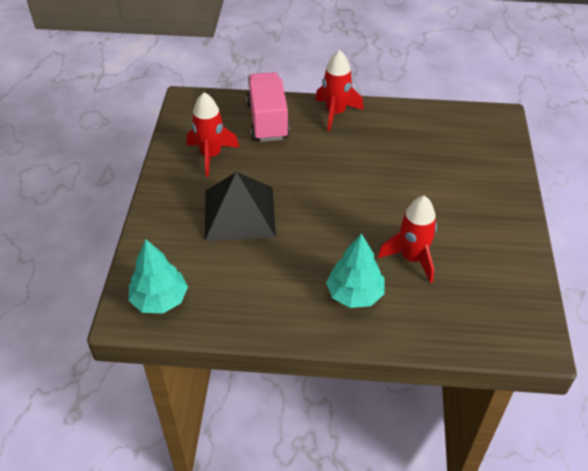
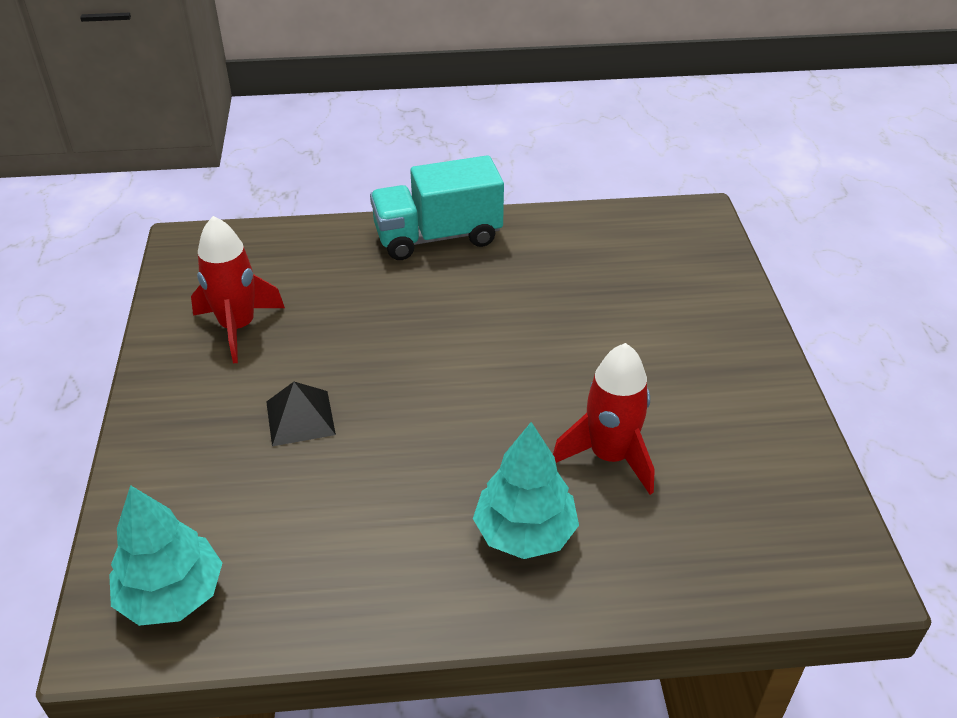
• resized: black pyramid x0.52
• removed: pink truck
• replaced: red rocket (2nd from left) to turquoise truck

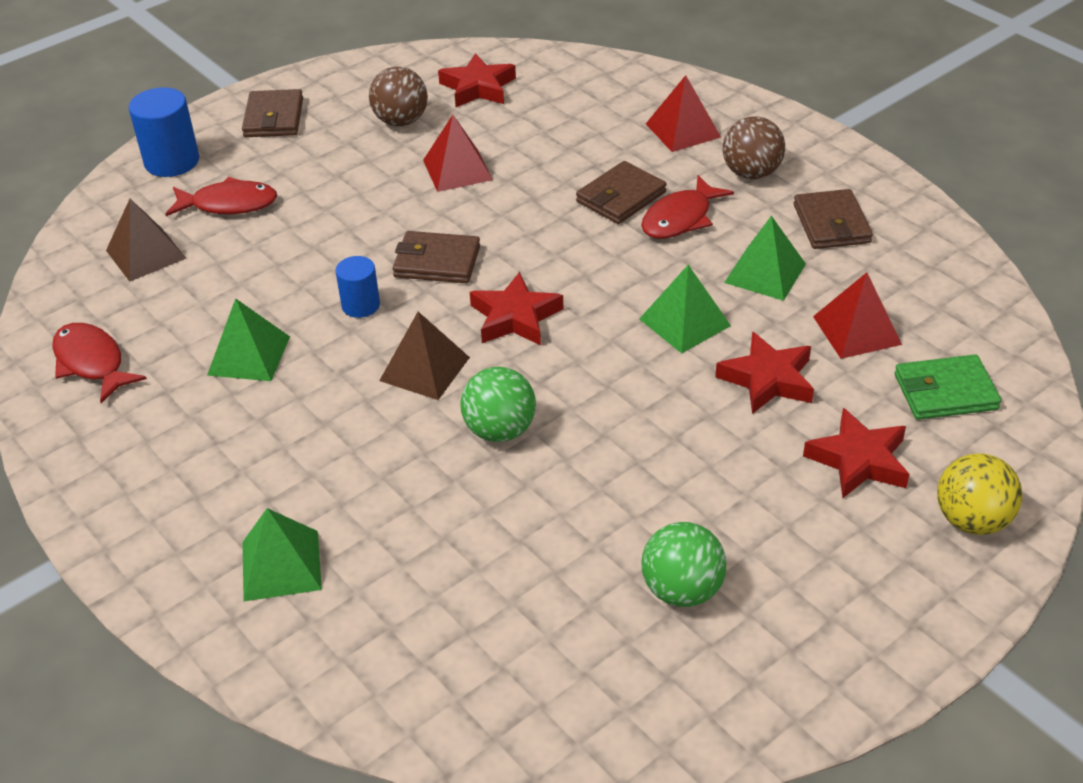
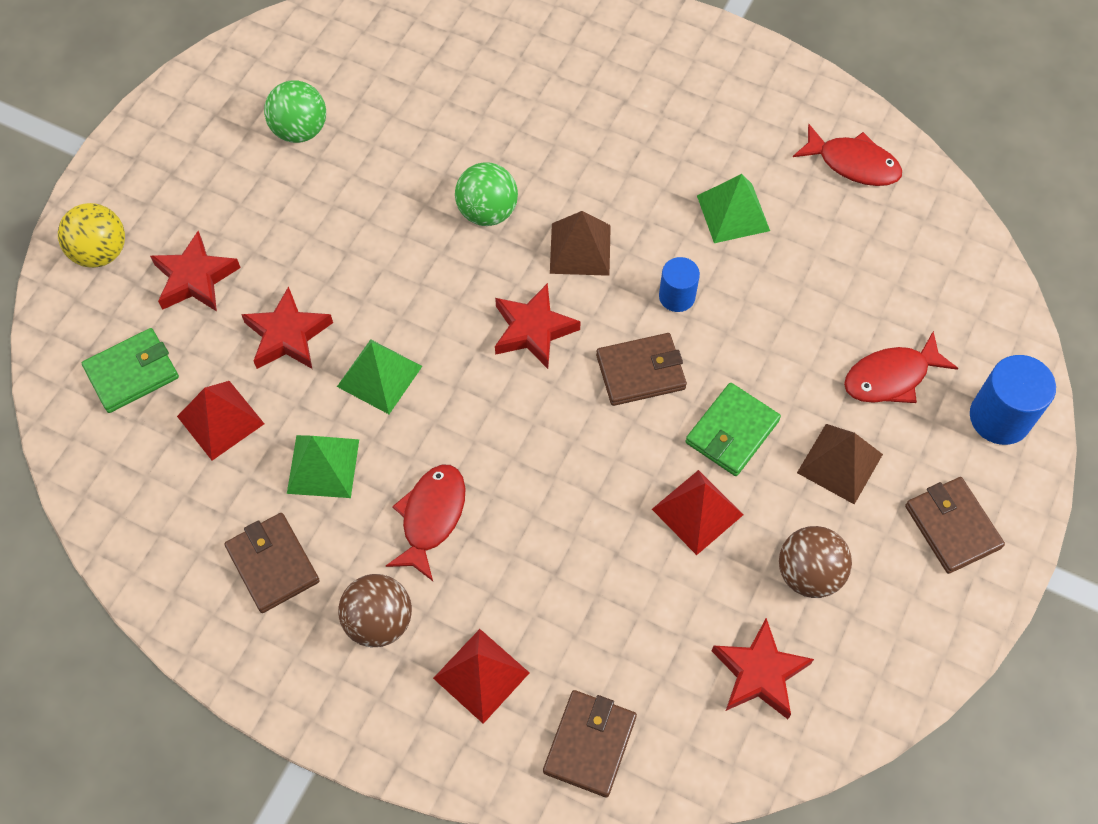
• moved: brown pyramid (1st from left in the first image) to brown pyramid (2nd from left)
• removed: green pyramid (2nd from left)
• moved: brown wallet (3rd from left in the first image) to brown wallet (2nd from left)
• added: green wallet (2nd from left)

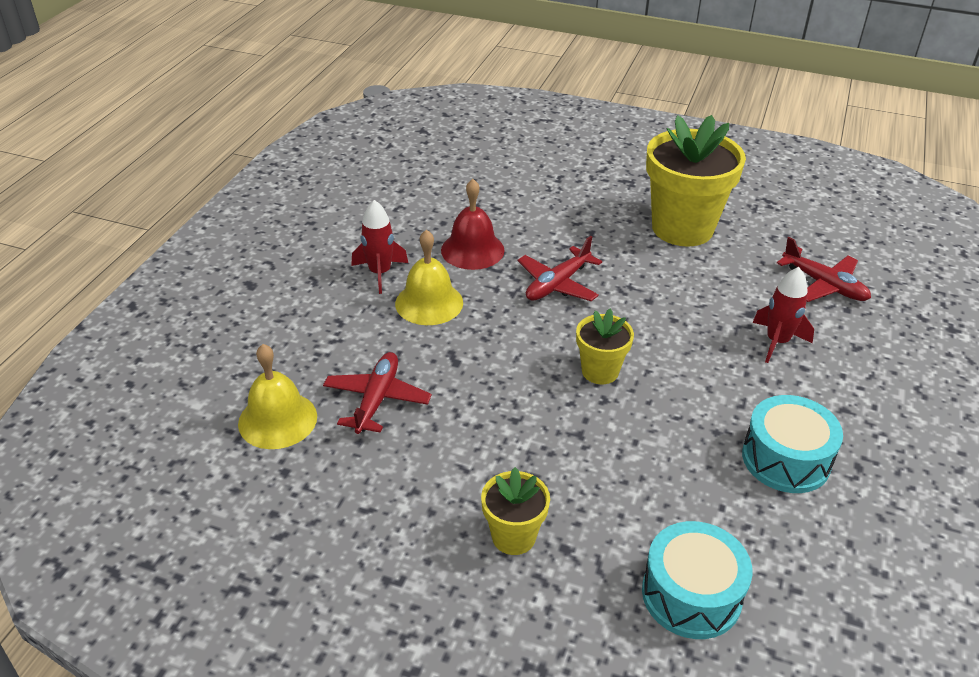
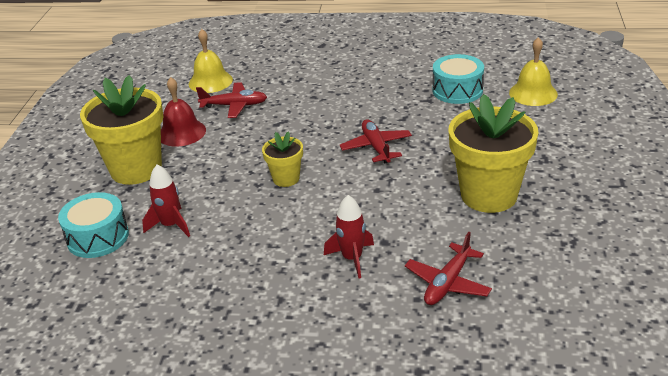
• moved: red rocket (1st from left)
• moved: yellow bell (2nd from left)
• moved: red bell
• resized: yellow flower pot (1st from left) x1.98
• turned: red plane (2nd from left) 45 degrees clockwise
• moved: turquoise drum (2nd from left)

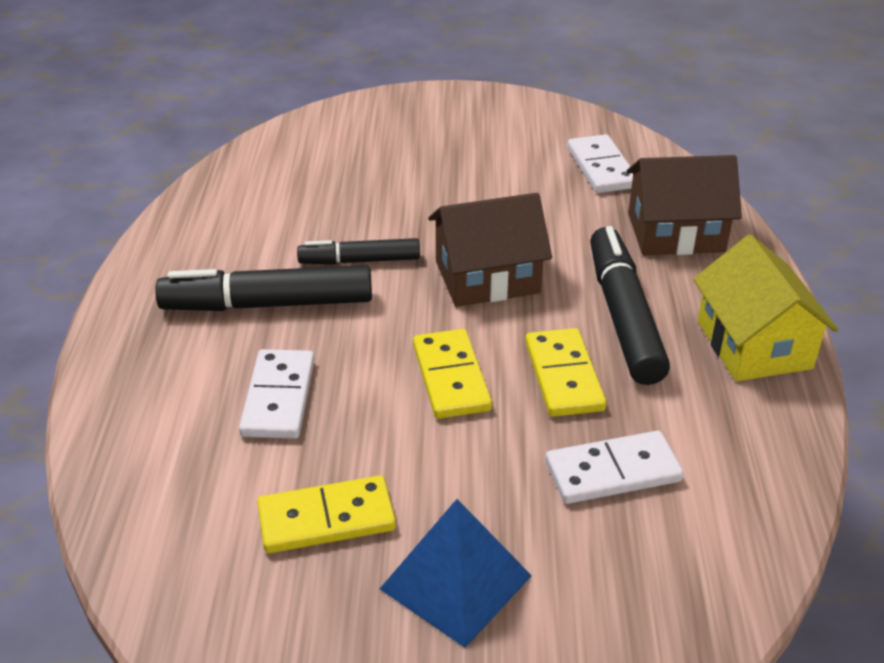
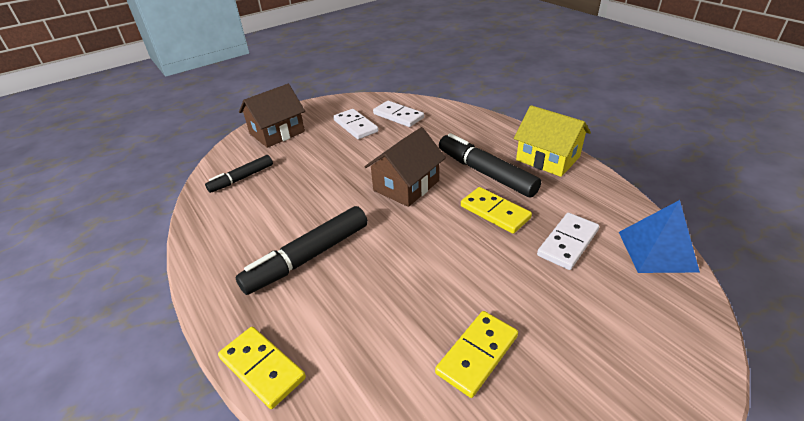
• moved: white domino (1st from left)
• moved: black marker (2nd from left in the first image) to black marker (1st from left)
• moved: blue pyramid
• moved: yellow domino (2nd from left in the first image) to yellow domino (1st from left)
• moved: brown house (2nd from left in the first image) to brown house (1st from left)

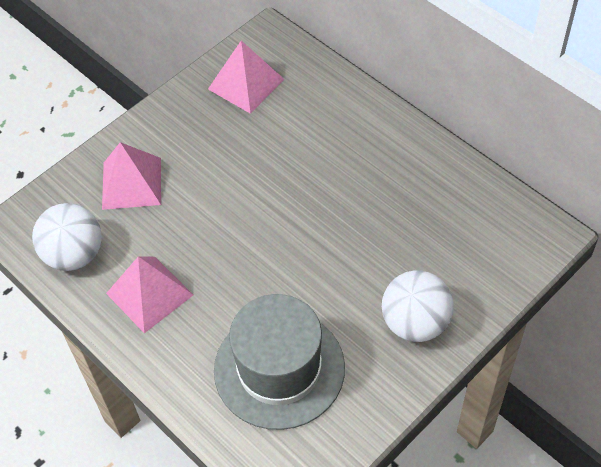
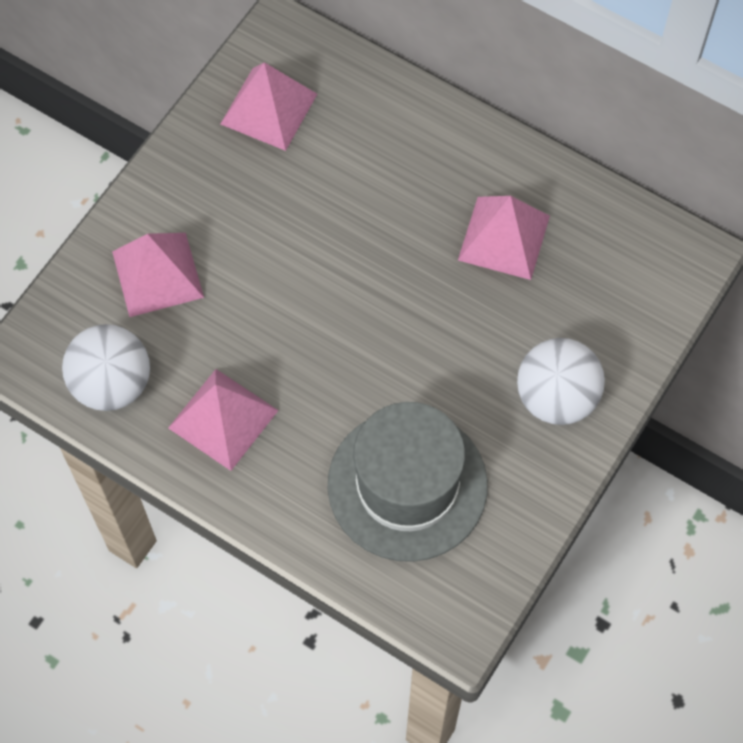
• added: pink pyramid (4th from left)

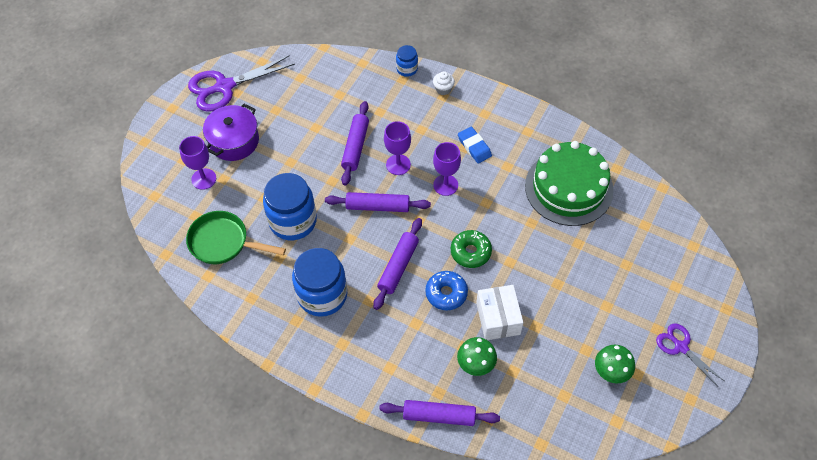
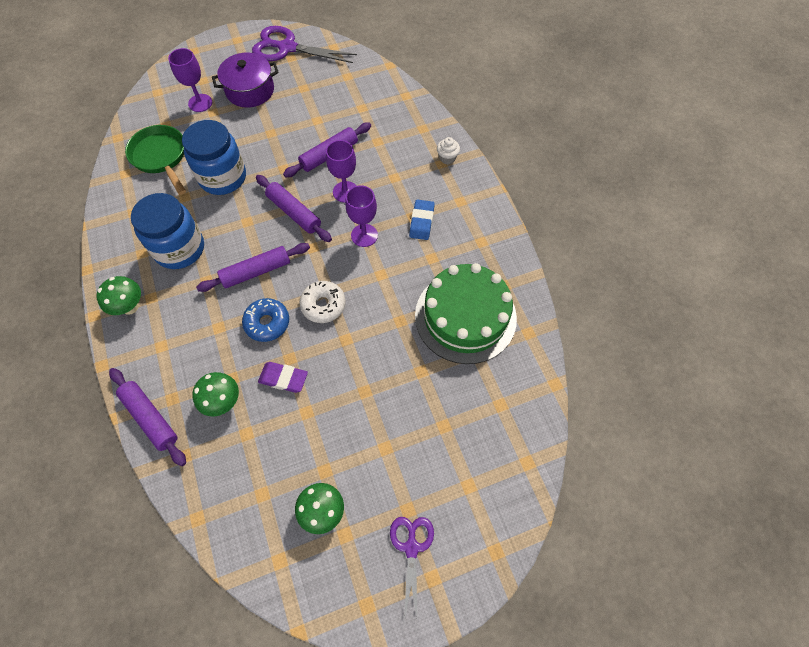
• removed: blue jar (3rd from left)
• recoloured: green donut to white donut
• replaced: white box to purple eraser
• added: green mushroom (1st from left)

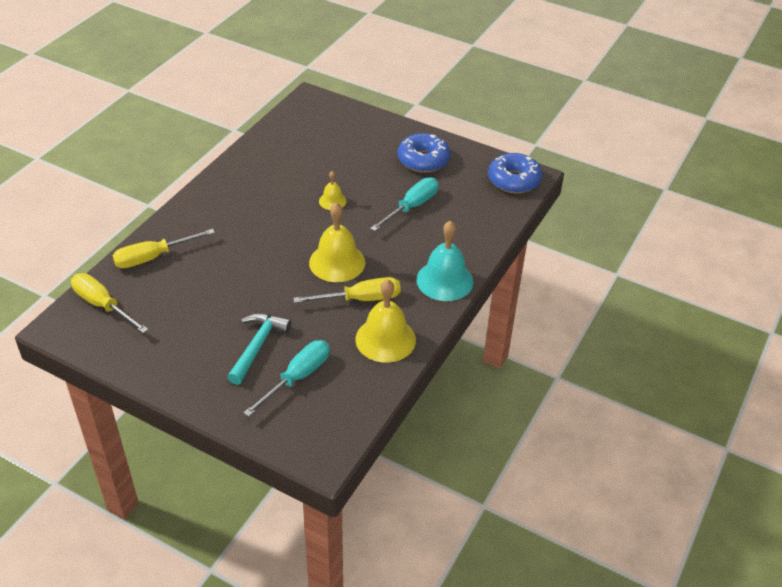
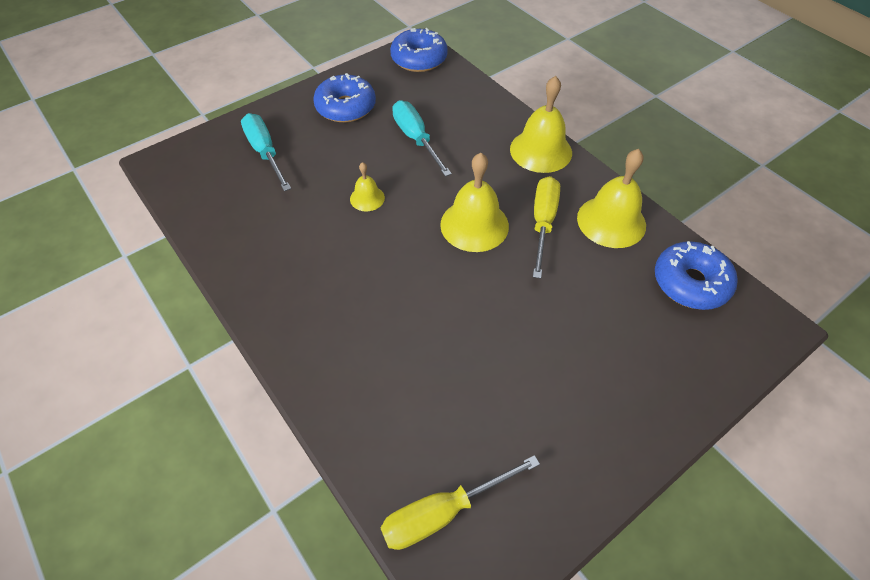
• removed: yellow screwdriver (2nd from left)
• removed: turquoise hammer
• moved: turquoise screwdriver (1st from left)
• recoloured: turquoise bell to yellow bell (3rd from left)
• added: blue donut (3rd from left)

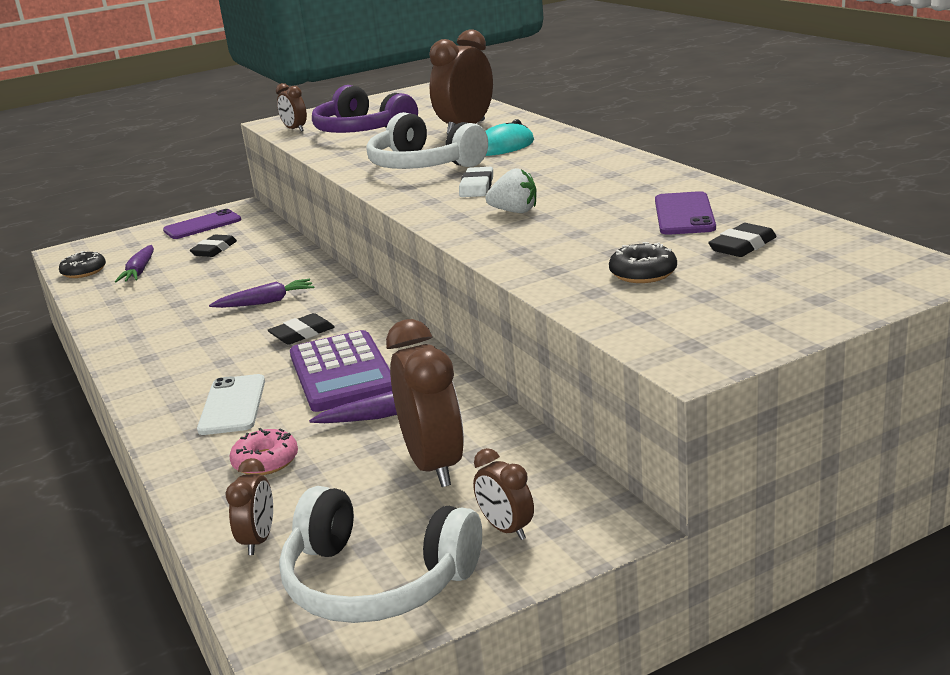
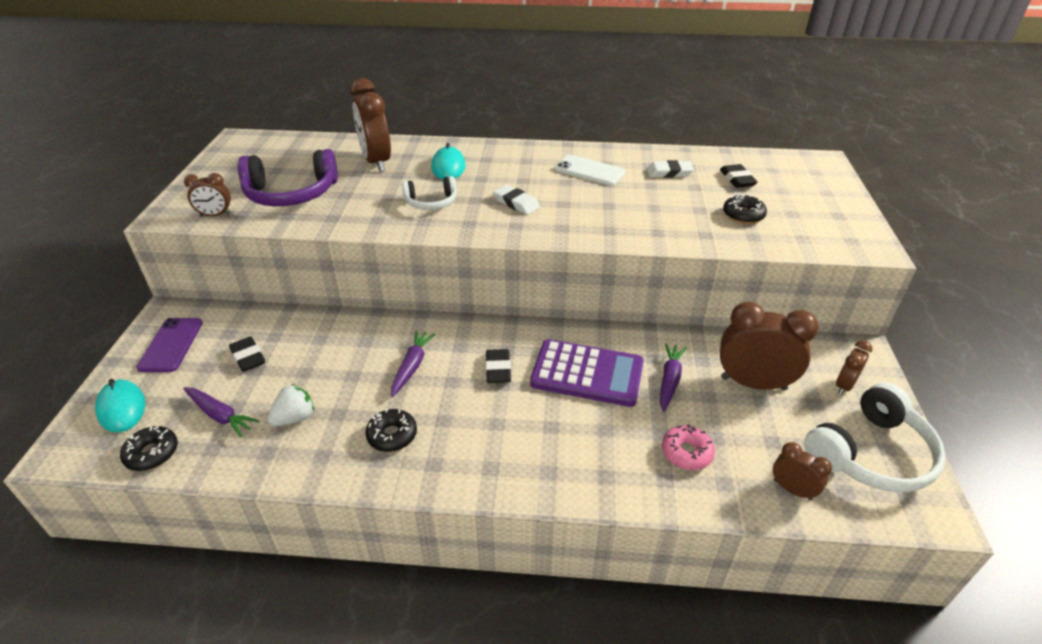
• moved: white phone
• resized: white headphones (2nd from left in the first image) x0.57
• turned: brown clock (5th from left) 135 degrees clockwise
• moved: white strawberry
• replaced: purple phone (2nd from left) to white eraser (2nd from left)
• added: turquoise mouse (1st from left)
• added: black donut (2nd from left)

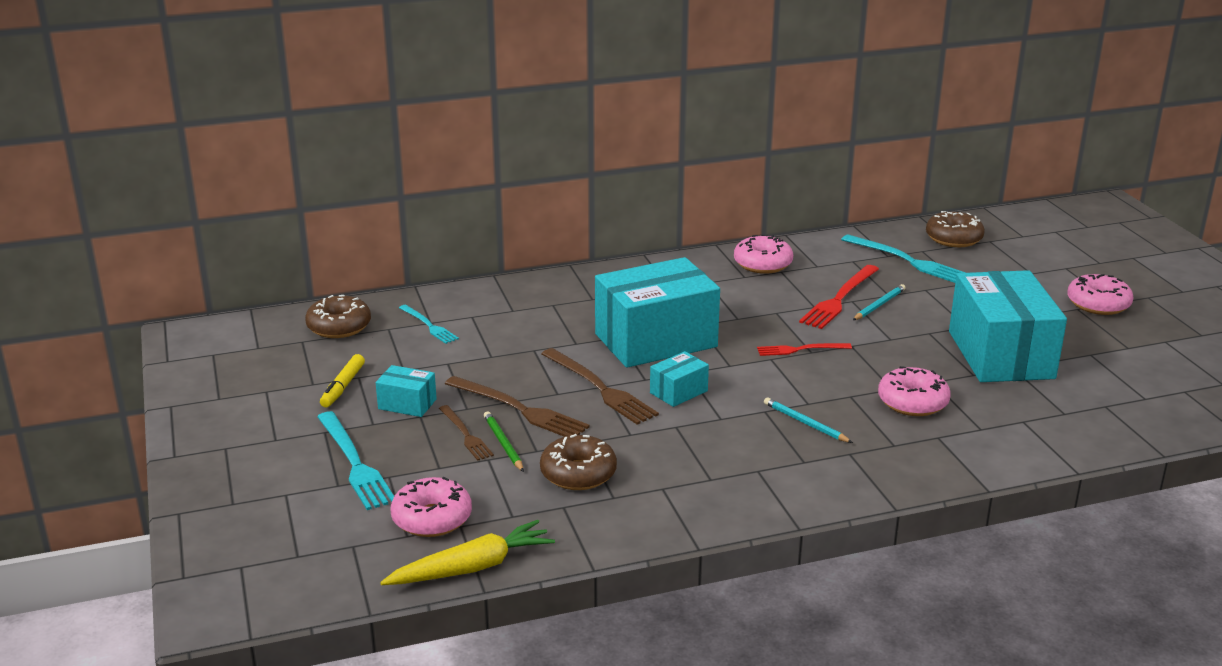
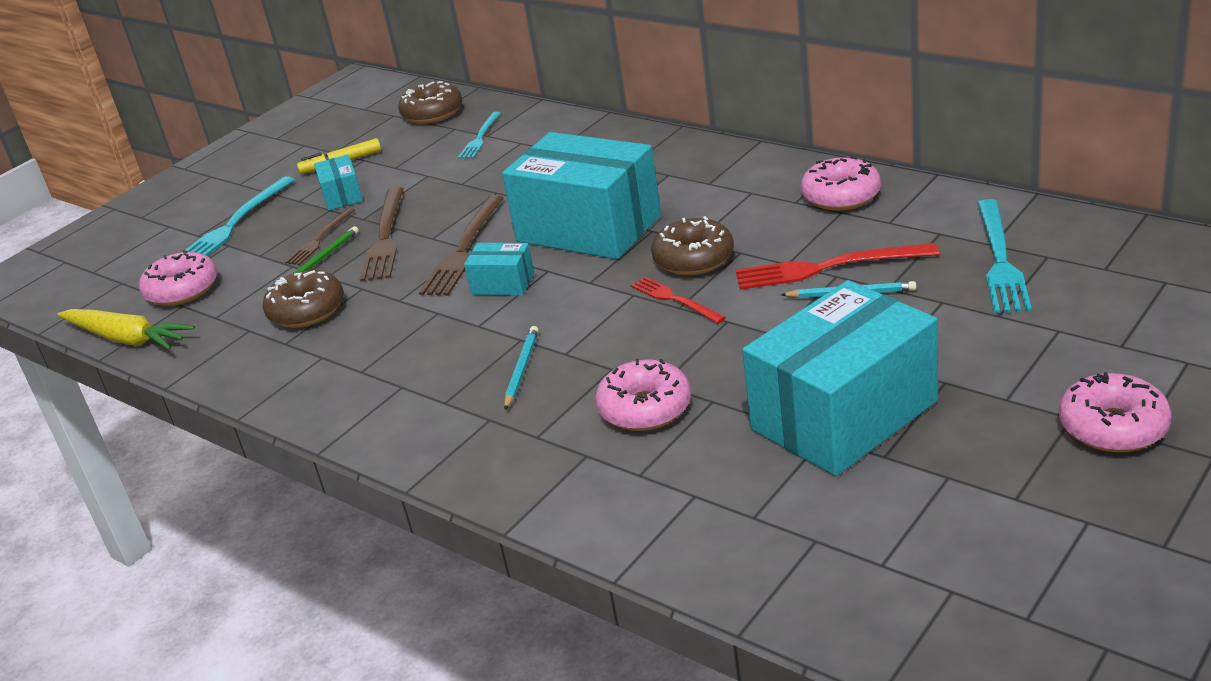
• moved: brown donut (3rd from left)

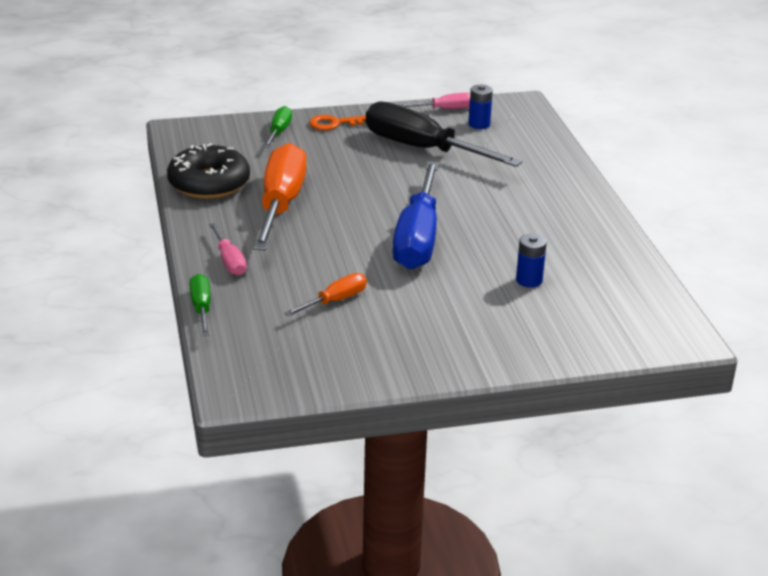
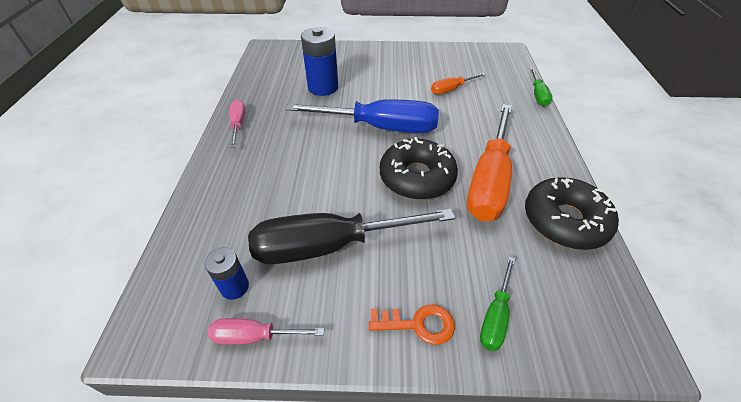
• moved: pink screwdriver (1st from left)
• turned: black screwdriver 120 degrees clockwise
• turned: blue screwdriver 75 degrees clockwise
• resized: blue battery (2nd from left) x1.76
• added: black donut (1st from left)

